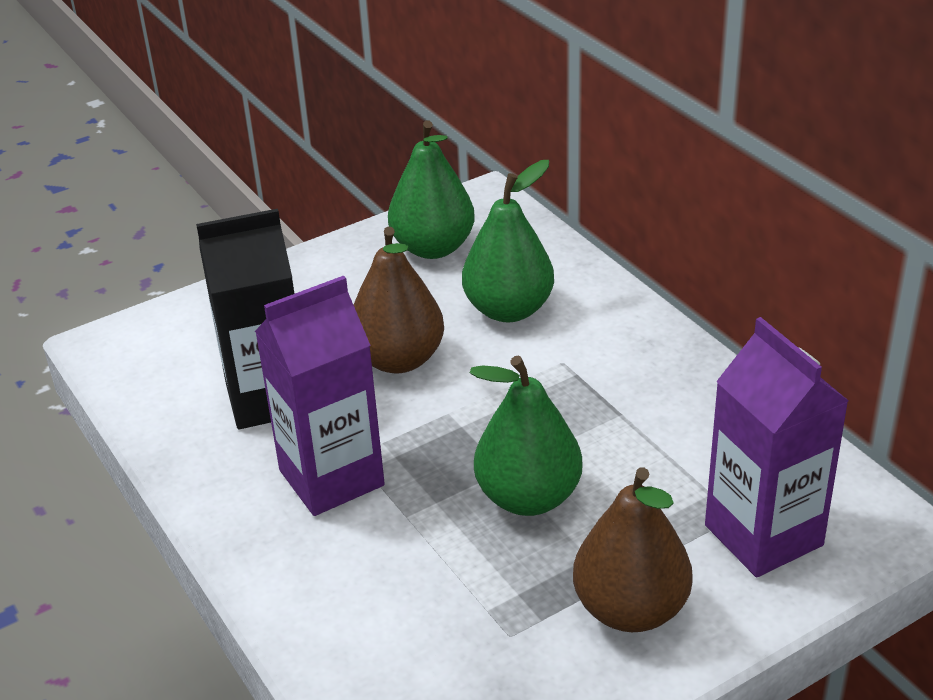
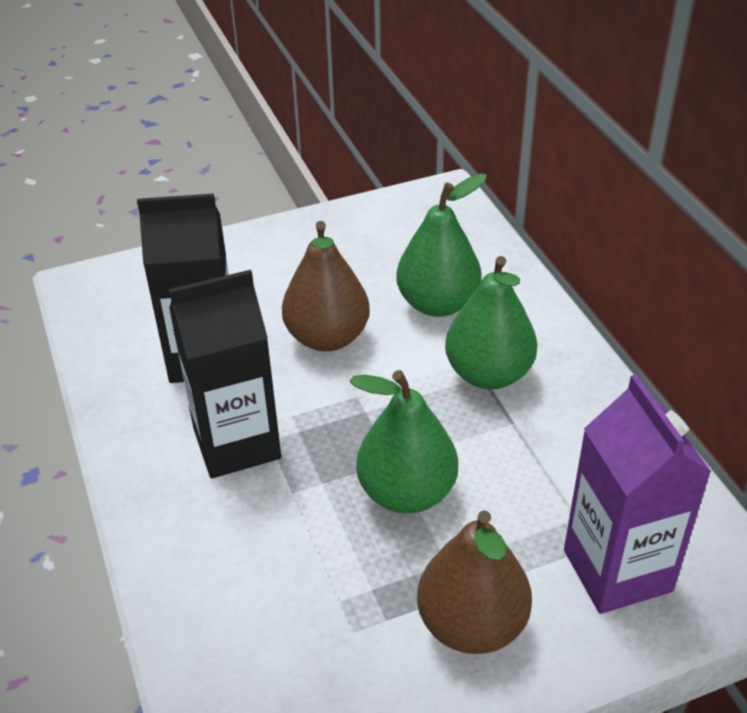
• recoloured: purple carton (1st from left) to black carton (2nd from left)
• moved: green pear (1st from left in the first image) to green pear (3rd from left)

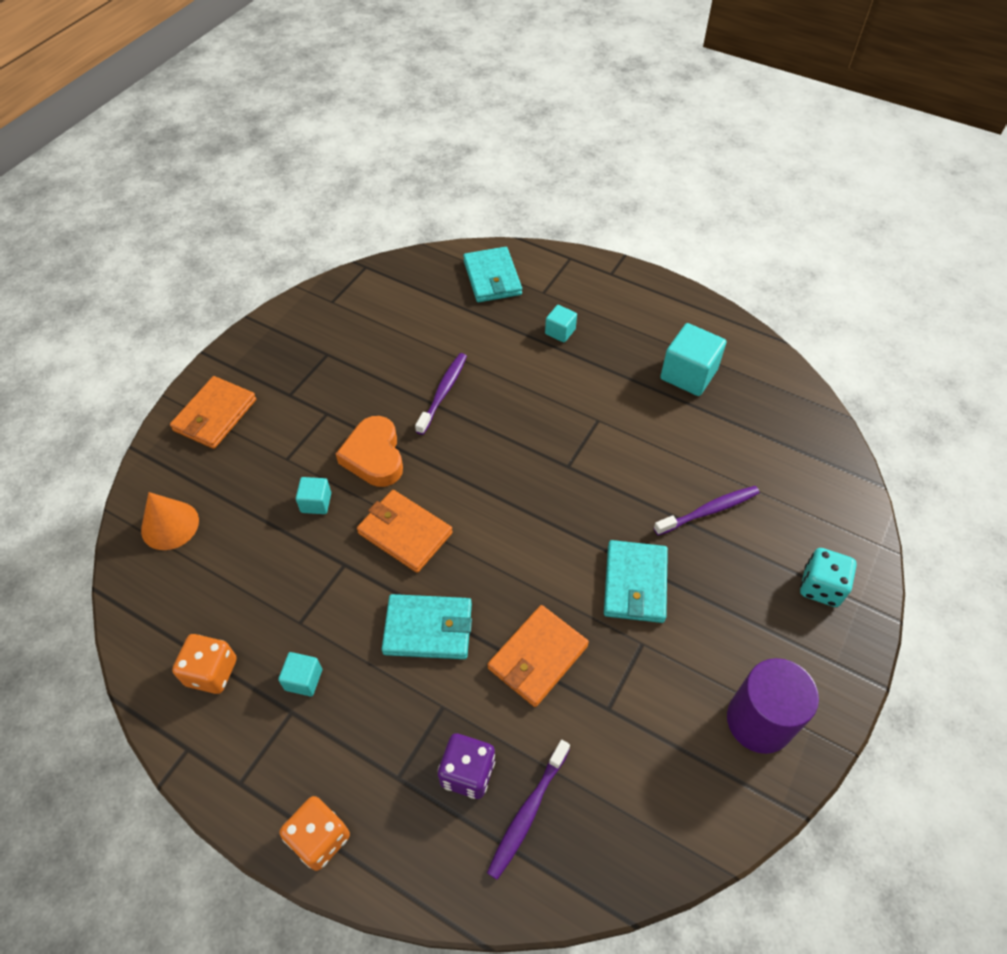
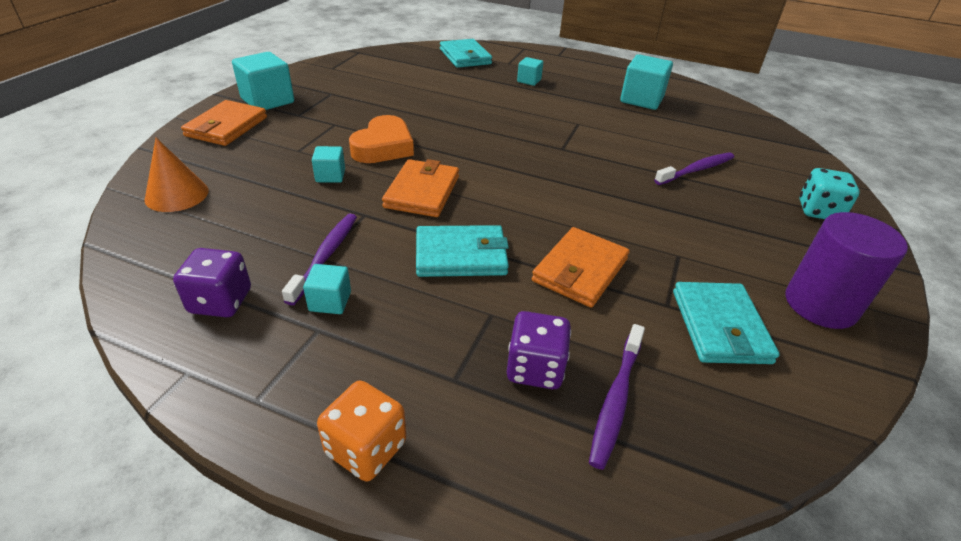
• recoloured: orange dice (1st from left) to purple dice (1st from left)
• turned: orange heart 135 degrees counterclockwise
• turned: orange wallet (2nd from left) 75 degrees clockwise
• moved: purple toothbrush (1st from left)
• moved: turquoise wallet (3rd from left)
• added: turquoise cube (1st from left)

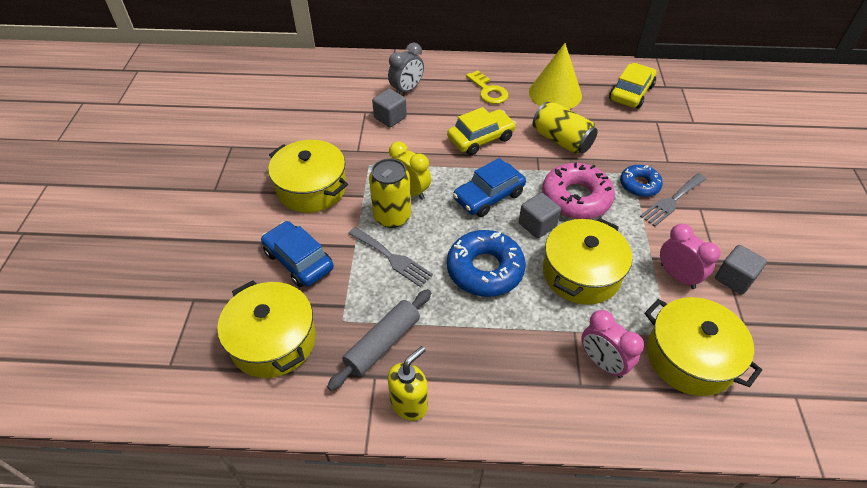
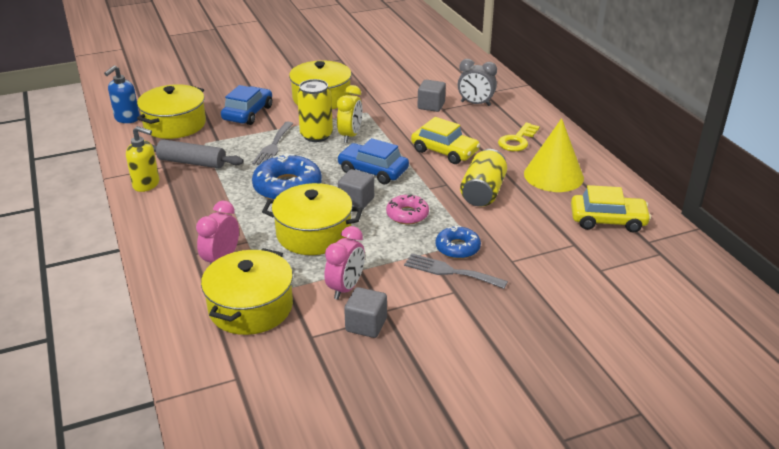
• resized: pink donut x0.59
• added: blue soap dispenser

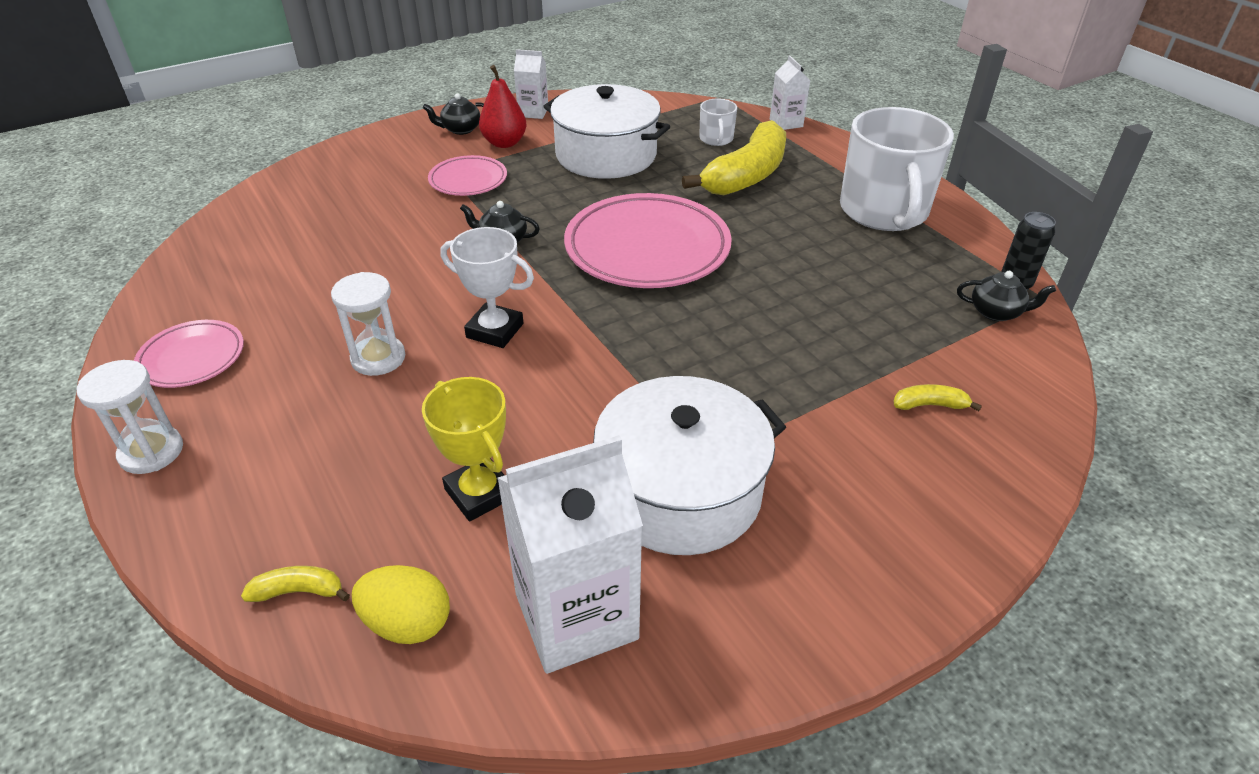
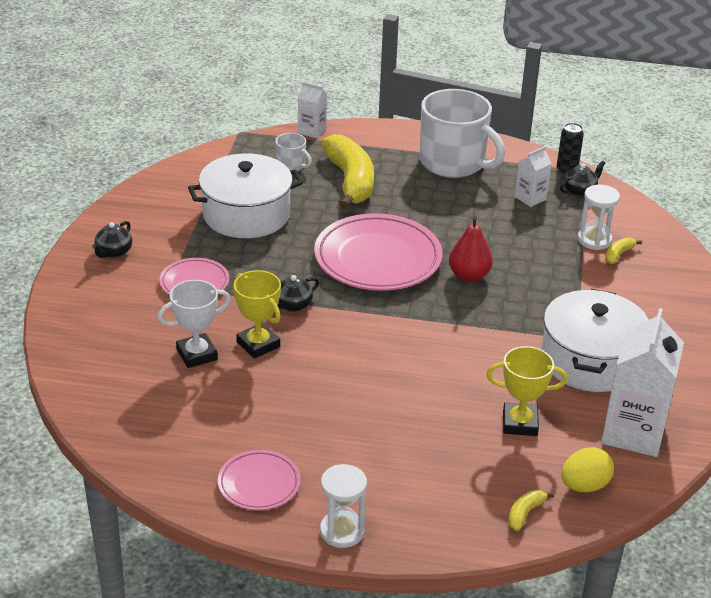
• moved: white hourglass (2nd from left)
• moved: white trophy
• moved: red pear
• moved: white carton (1st from left in the first image) to white carton (2nd from left)
• added: yellow trophy (1st from left)

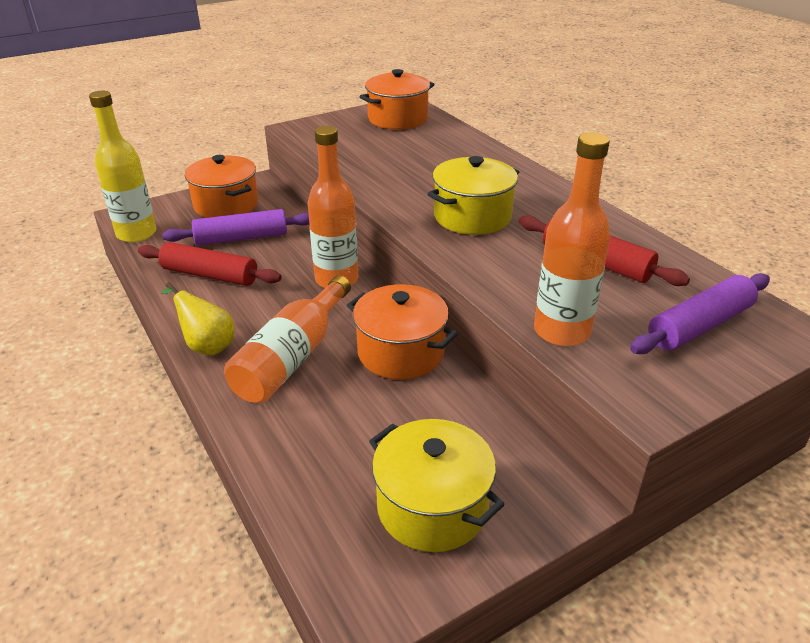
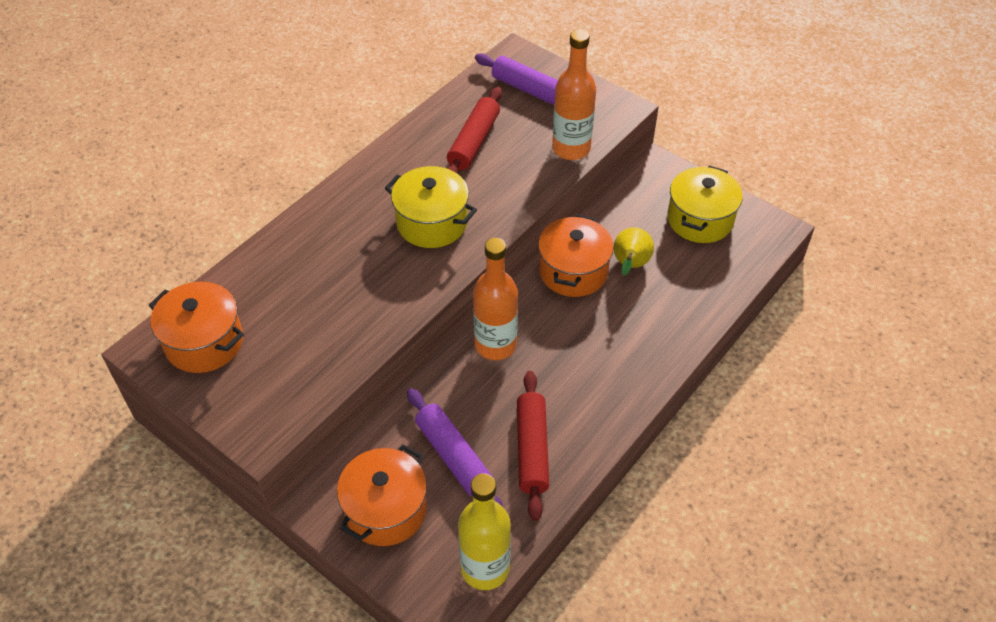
• moved: yellow pear
• removed: orange bottle (1st from left)

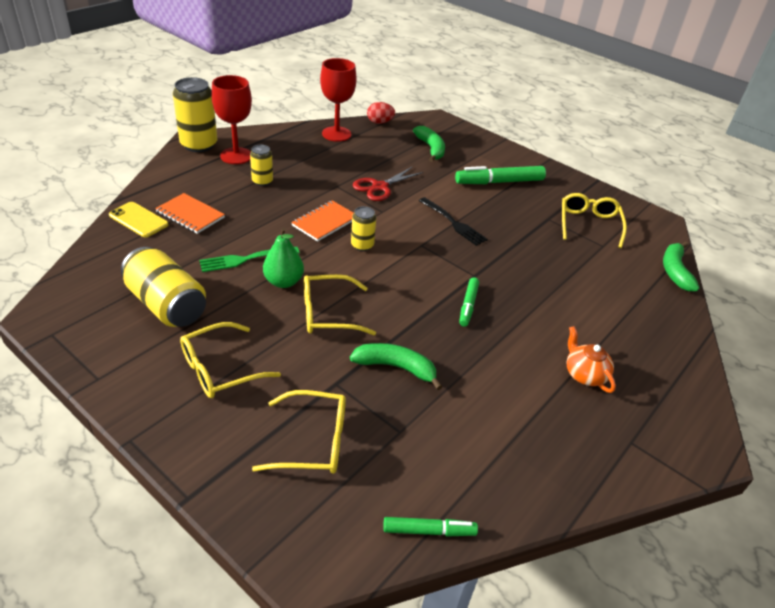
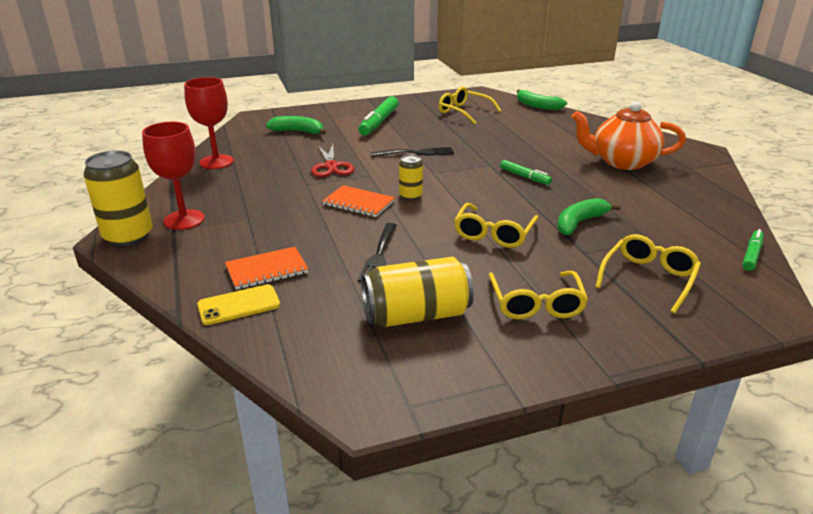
• recoloured: green fork to black fork (1st from left)
• removed: yellow can (3rd from left)
• removed: green pear
• turned: orange notebook (2nd from left) 45 degrees counterclockwise
• removed: red egg
• resized: orange teapot x1.91

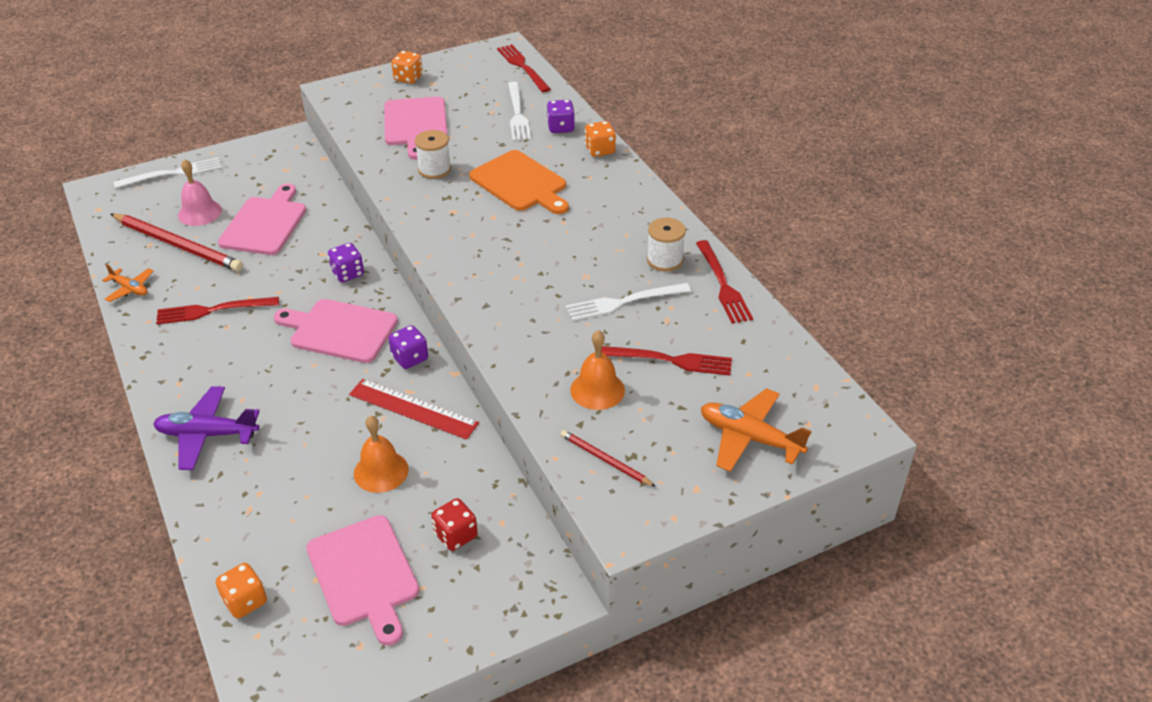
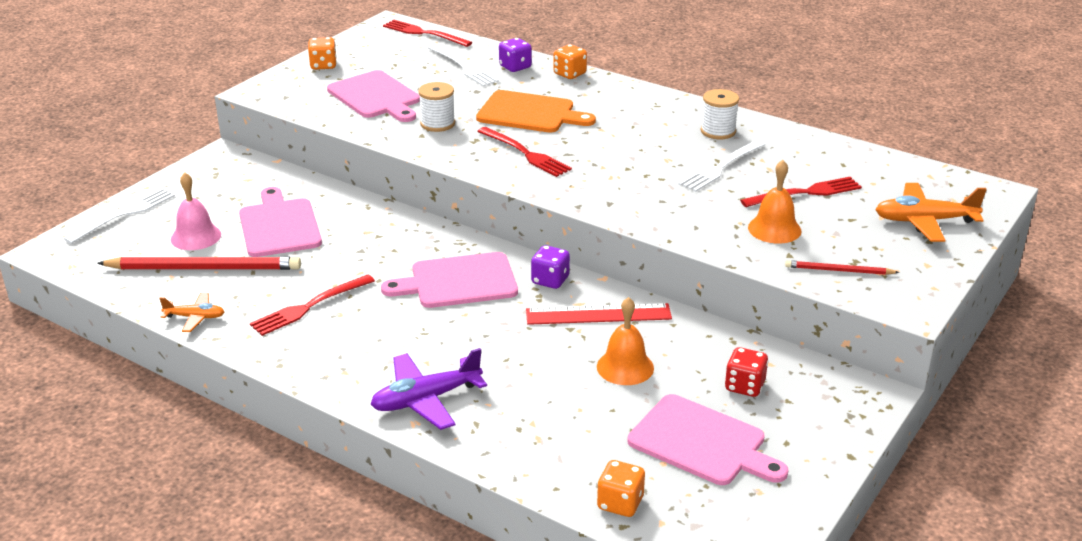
• removed: purple dice (1st from left)
• moved: red fork (4th from left in the first image) to red fork (3rd from left)

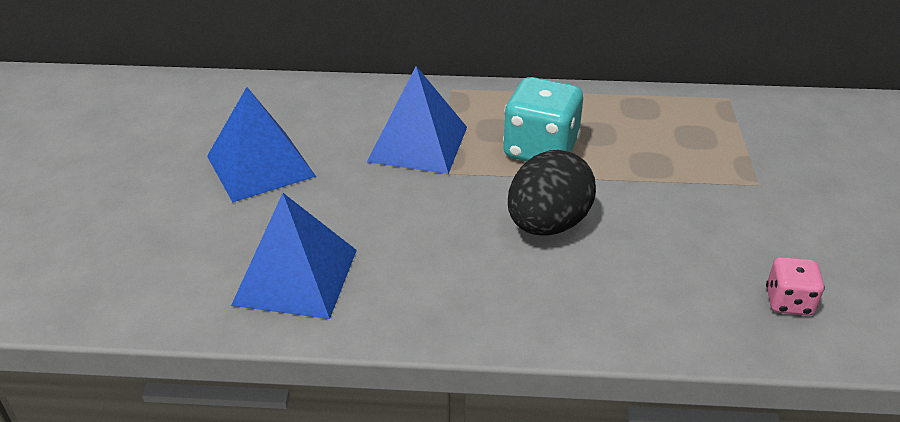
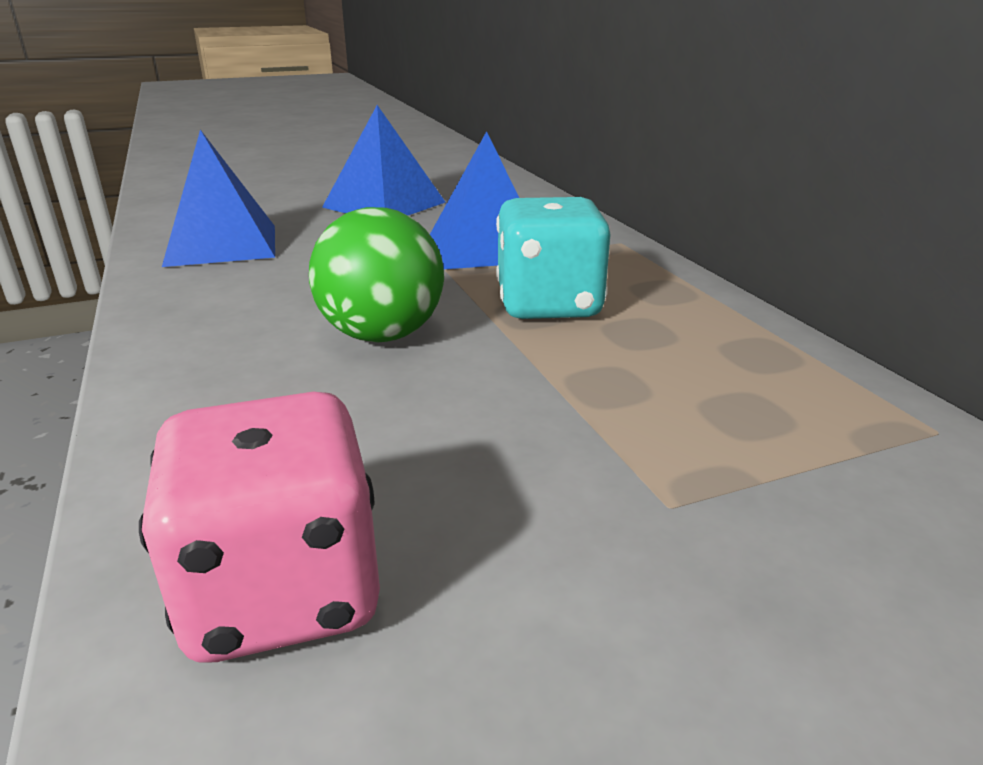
• replaced: black egg to green ball
• resized: pink dice x1.85

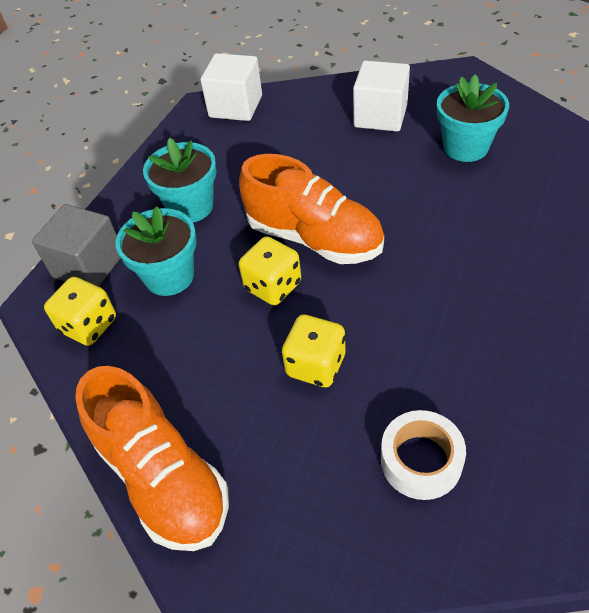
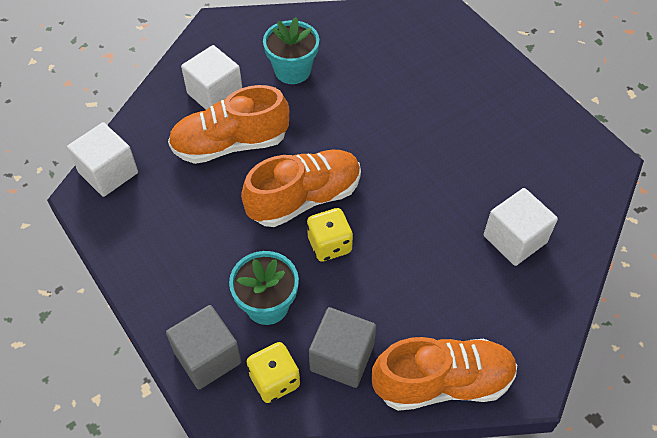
• removed: turquoise flower pot (2nd from left)
• removed: yellow dice (3rd from left)
• replaced: white tape to white cube (3rd from left)
• added: orange shoe (1st from left)
• added: grey cube (2nd from left)

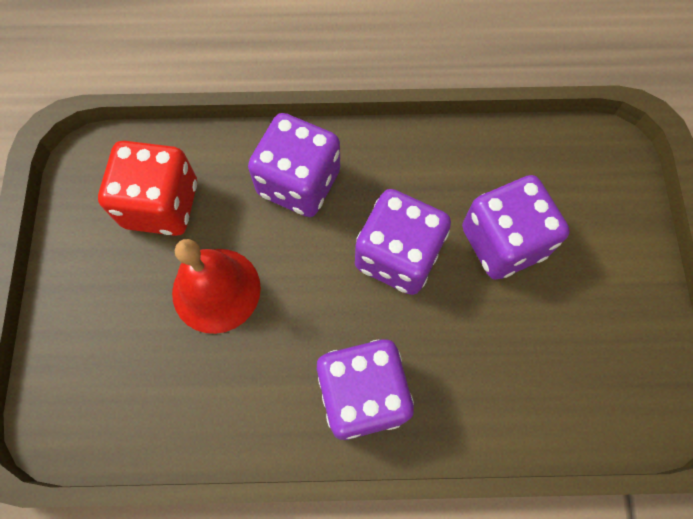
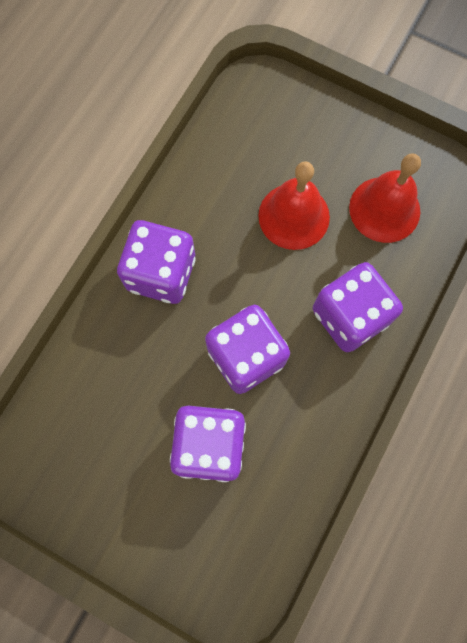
• replaced: red dice to red bell (2nd from left)

